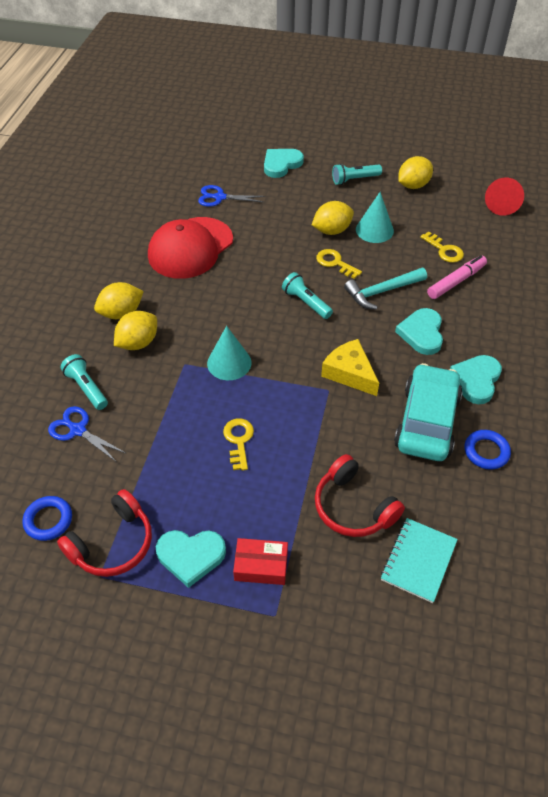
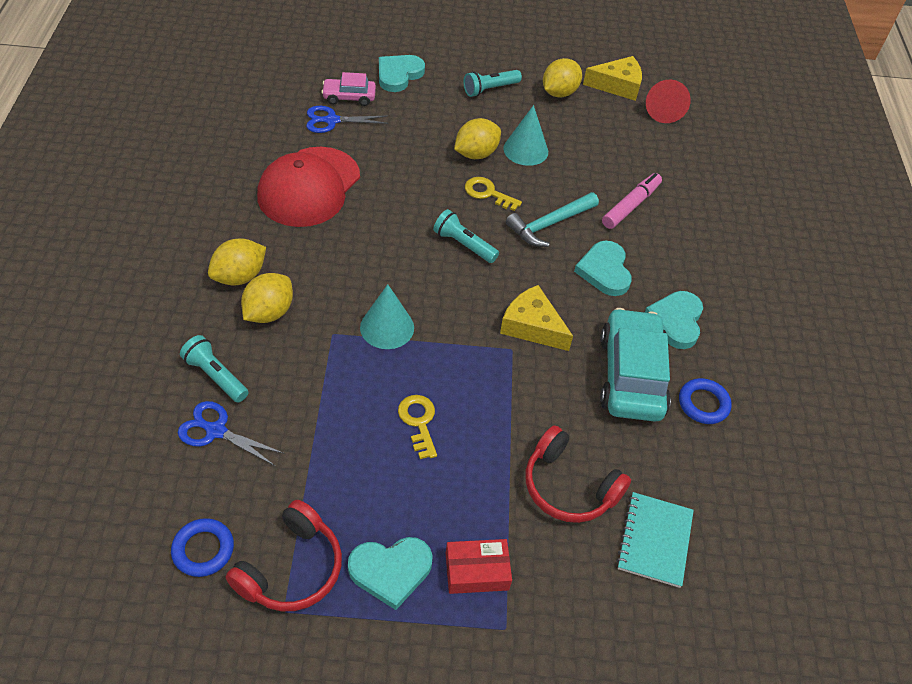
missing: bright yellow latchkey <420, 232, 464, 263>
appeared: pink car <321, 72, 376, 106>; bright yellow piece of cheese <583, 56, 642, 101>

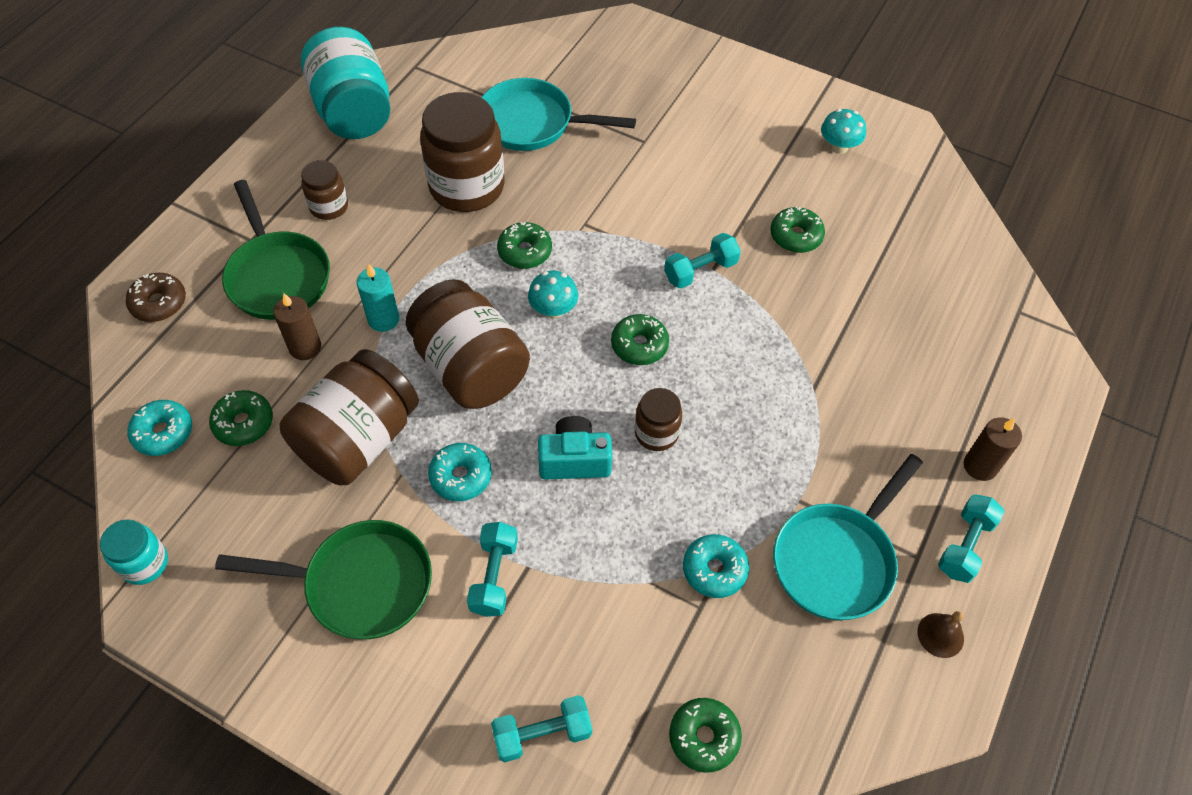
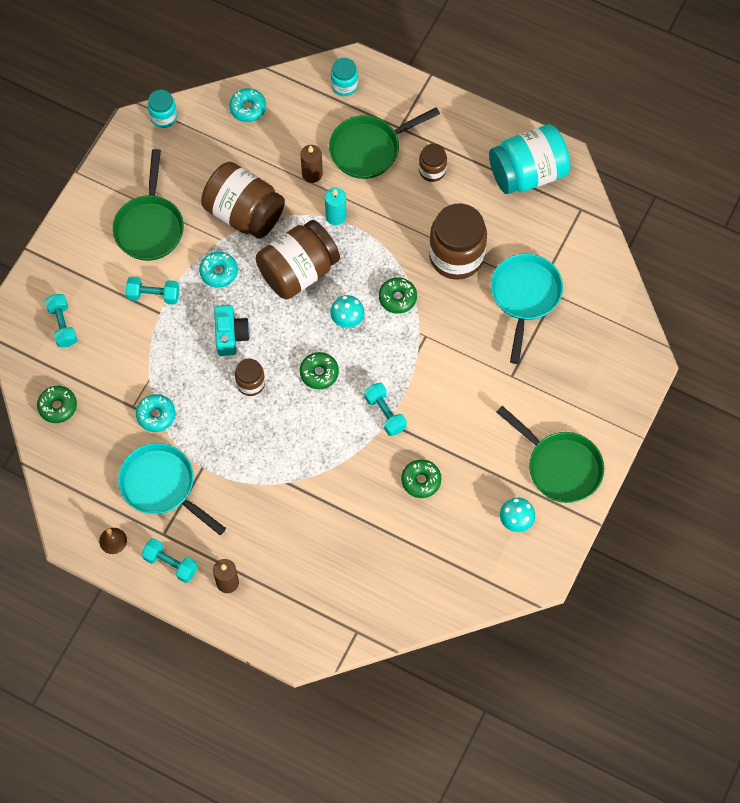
missing: leaf-green glazed donut <209, 390, 273, 446>
appeared: leaf-green frying pan <497, 406, 604, 503>
exchanged: dark brown glazed donut <126, 273, 186, 322> to turquoise preserve jar <331, 58, 358, 96>

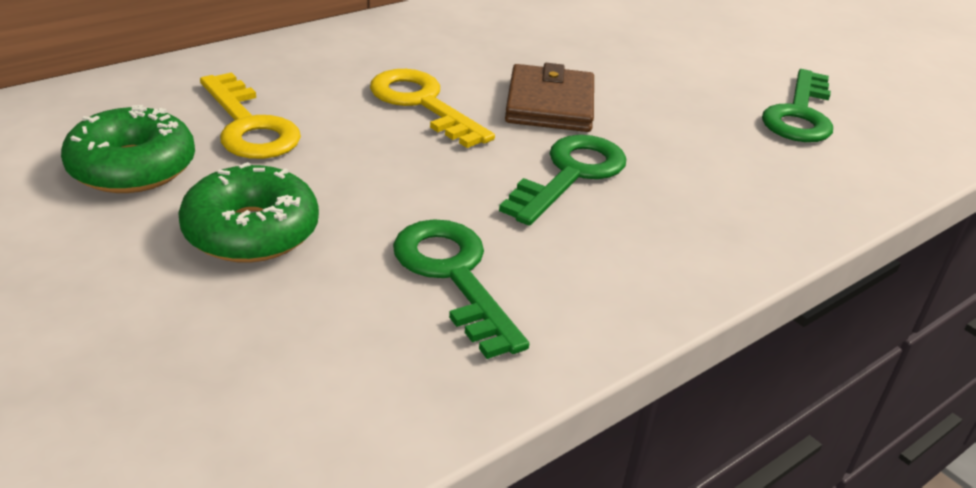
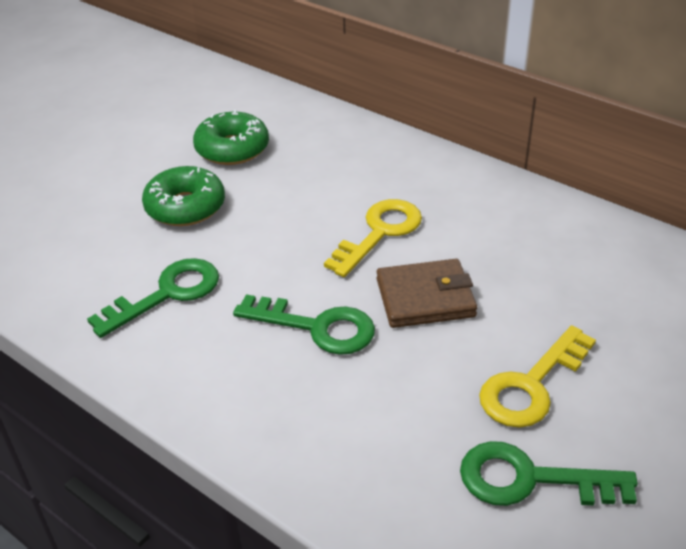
relocated: bright yellow latchkey <200, 72, 301, 159> to <479, 325, 596, 428>

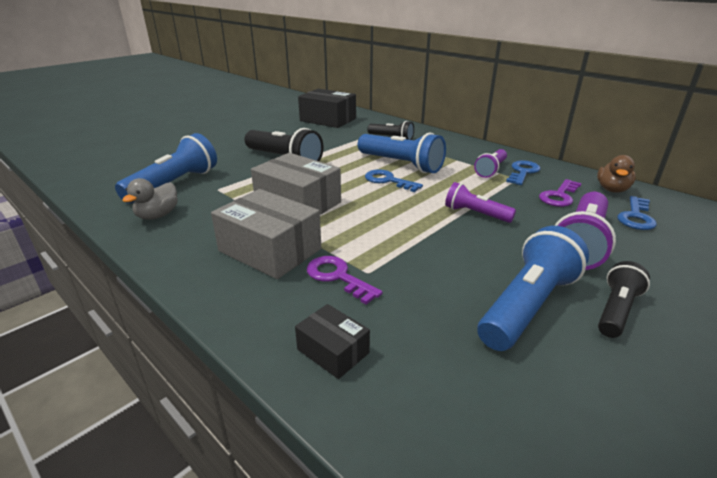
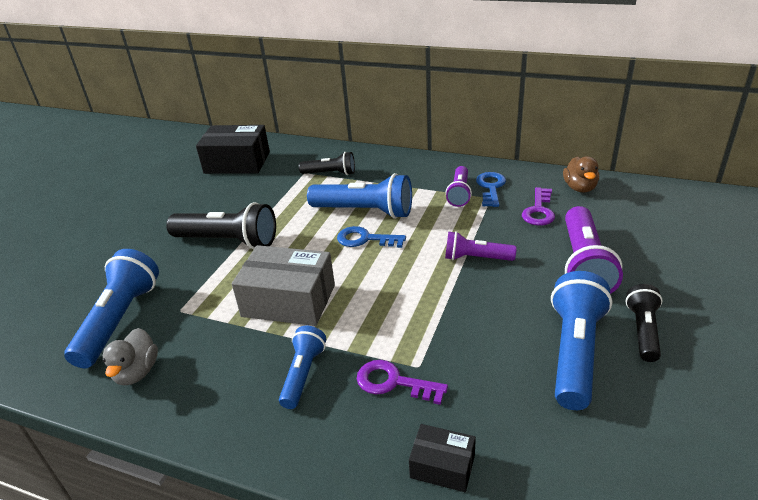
missing: royal blue latchkey <617, 196, 657, 230>
exchanged: grey box <211, 189, 321, 279> to royal blue pocket torch <279, 326, 326, 409>

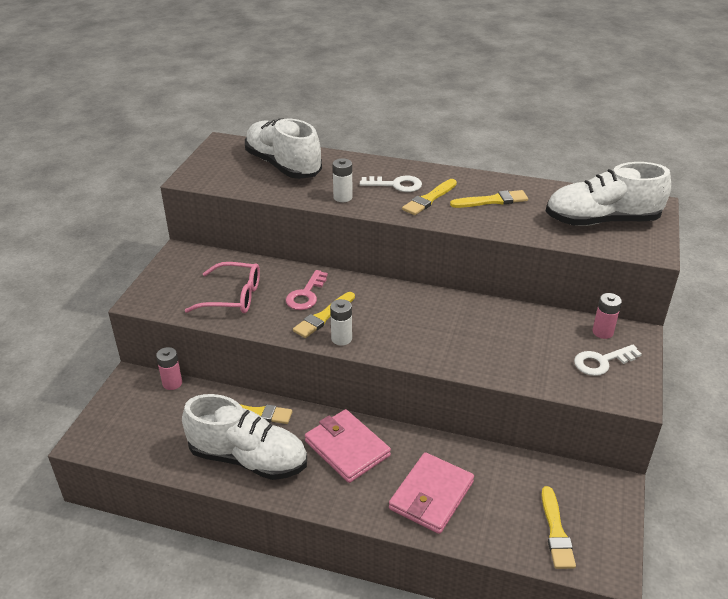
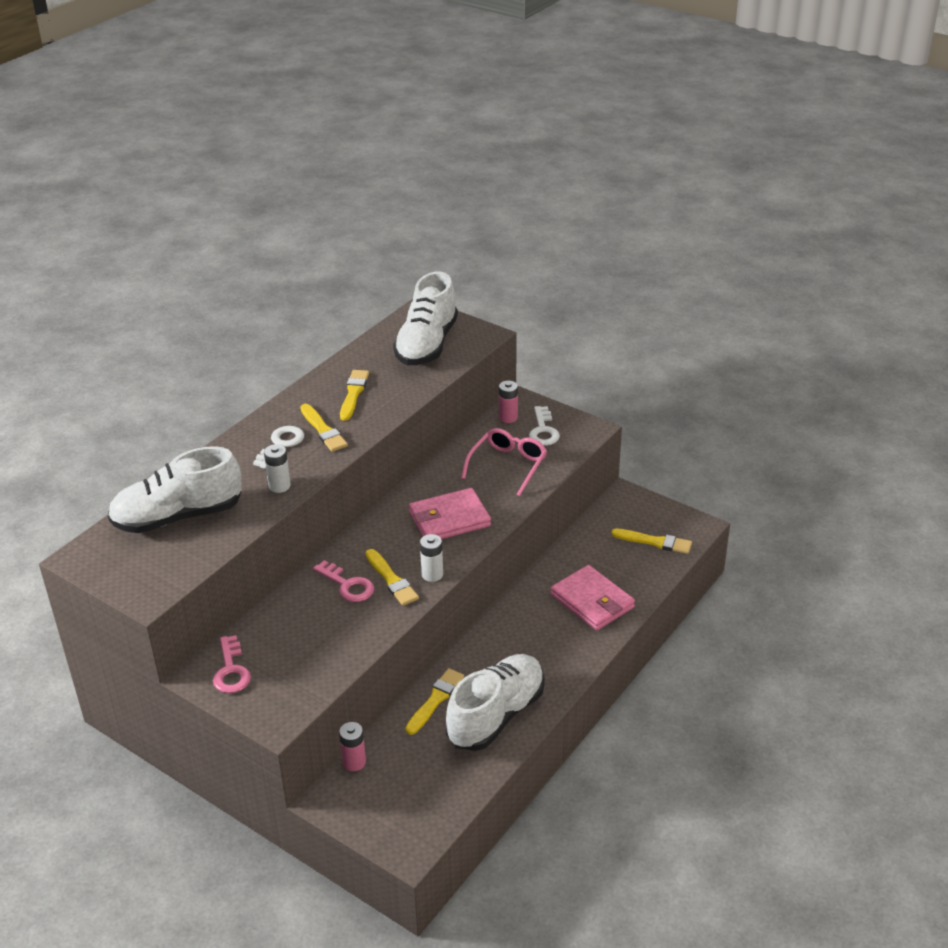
appeared: pink latchkey <213, 635, 251, 694>
relocated: pink glasses <185, 262, 260, 313> to <461, 428, 547, 497>; pink card wallet <305, 409, 391, 483> to <409, 488, 491, 539>

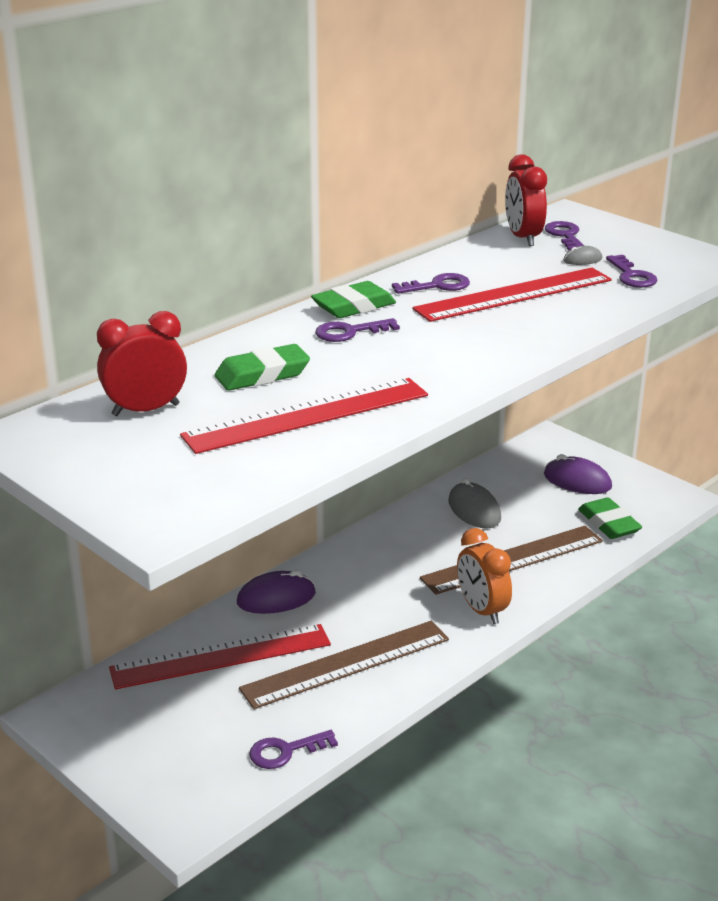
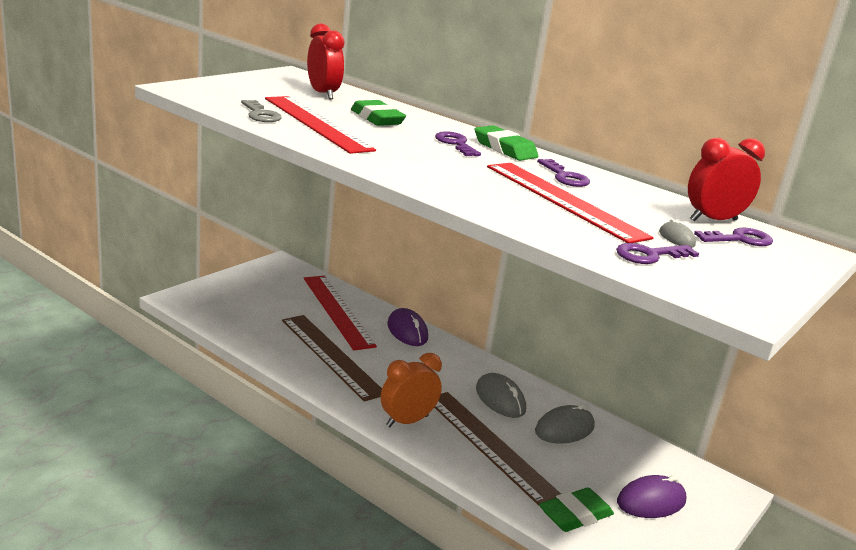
missing: violet latchkey <249, 730, 338, 769>
appeared: grey latchkey <241, 100, 282, 122>; grey computer mouse <476, 373, 526, 418>
spun: violet computer mouse <544, 454, 612, 494> = <617, 475, 686, 518> 45 degrees clockwise

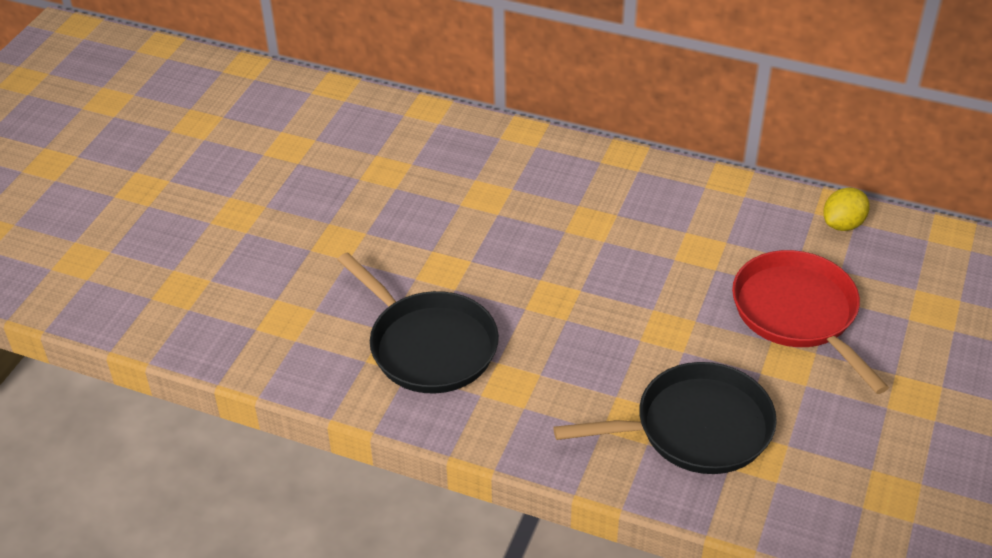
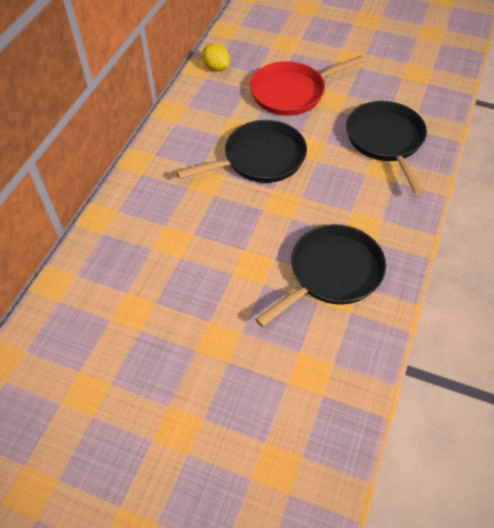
appeared: black frying pan <176, 120, 307, 183>

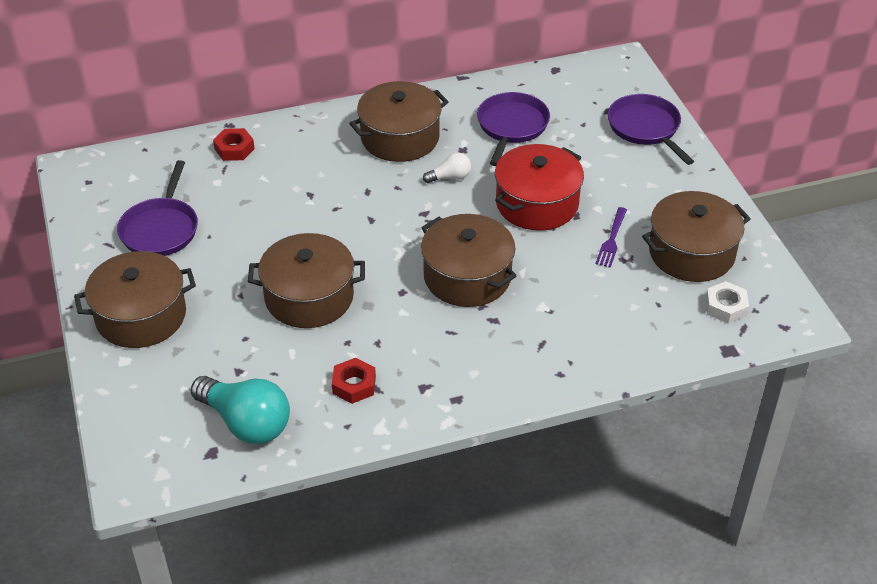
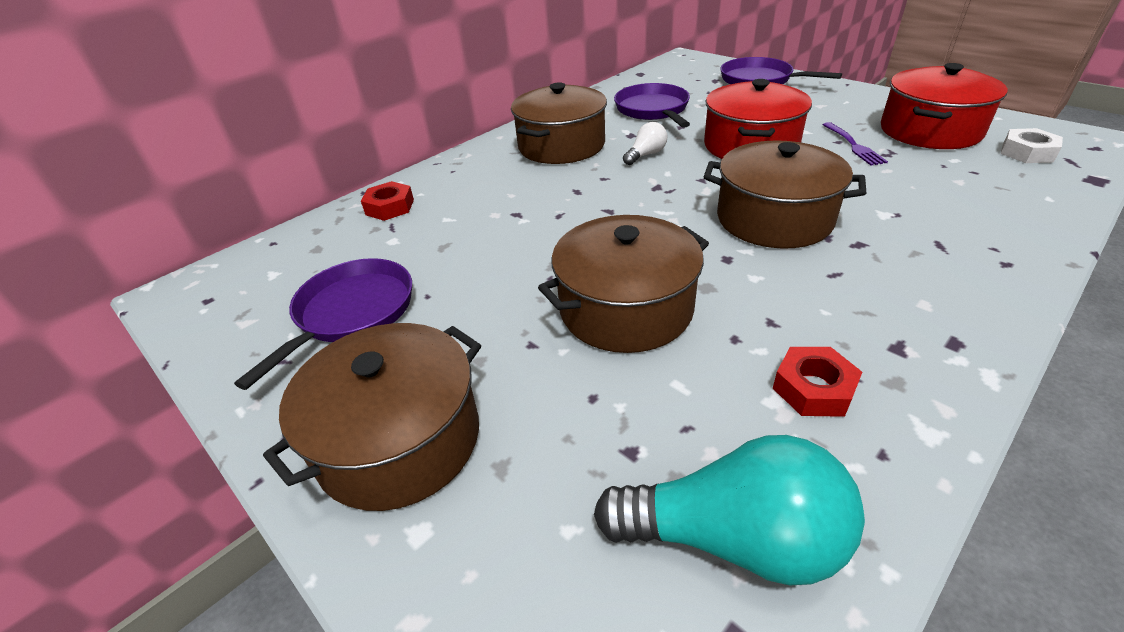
colour: dark brown stockpot <642, 191, 750, 282> to crimson stockpot <881, 63, 1008, 149>
spun: violet frying pan <117, 160, 198, 256> = <234, 258, 412, 390> 135 degrees counterclockwise

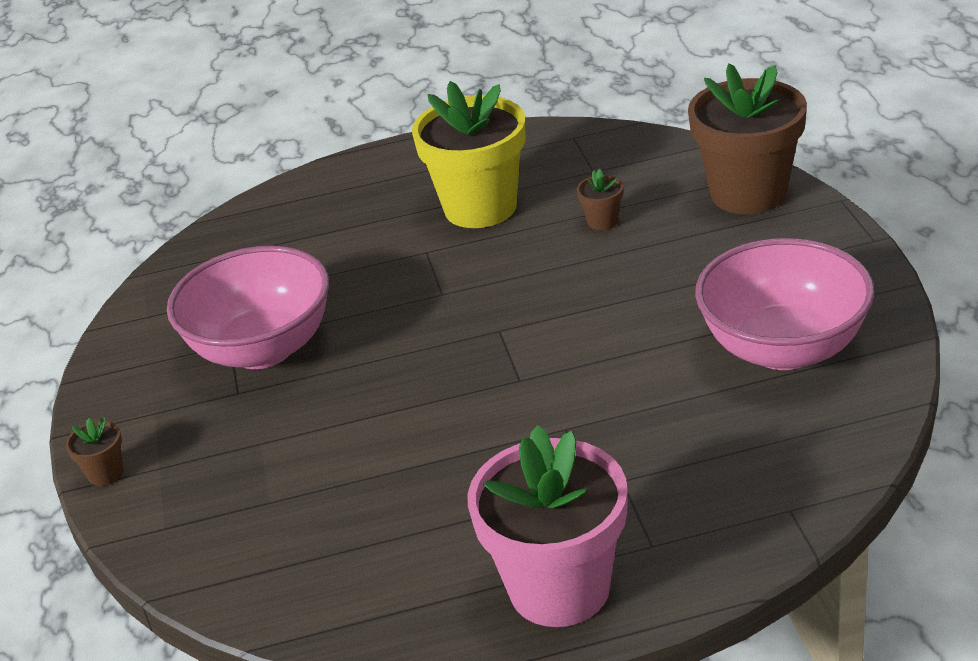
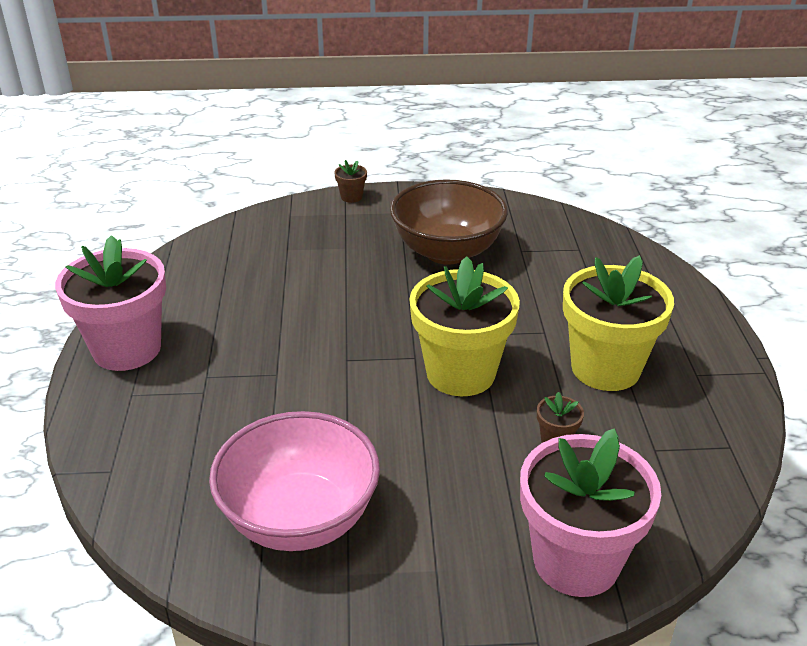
appeared: bright yellow flower pot <410, 257, 520, 396>
colour: pink deep dish <167, 246, 329, 369> to dark brown deep dish <390, 179, 508, 265>; dark brown flower pot <688, 63, 807, 214> to pink flower pot <520, 428, 661, 597>

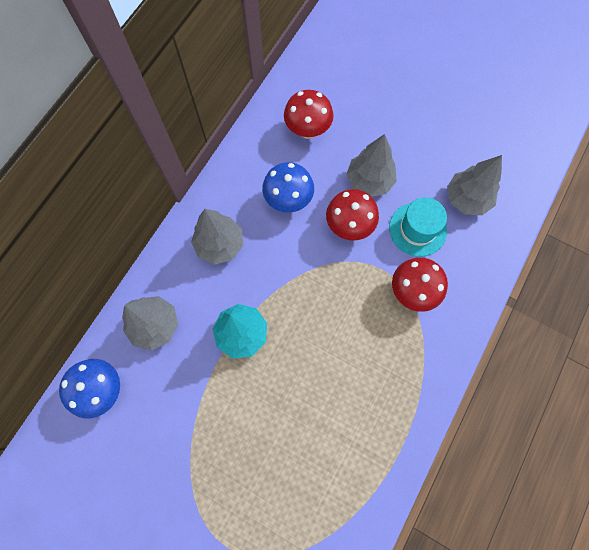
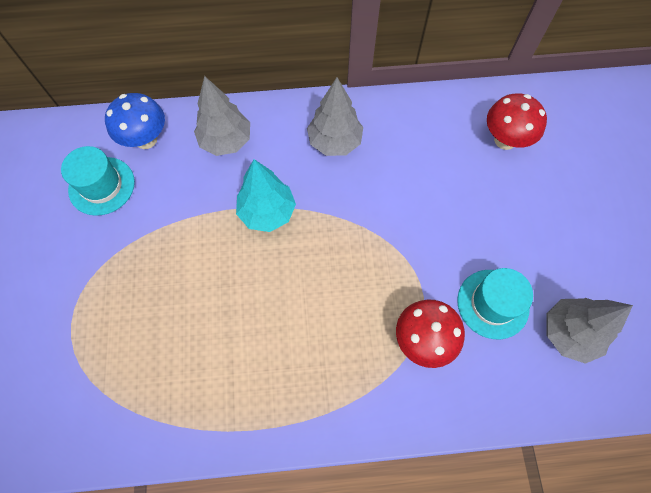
missing: royal blue toadstool <262, 162, 314, 213>; crimson toadstool <326, 189, 379, 240>; grey toy tree <346, 134, 397, 197>
appeared: turquoise top hat <61, 146, 135, 216>

